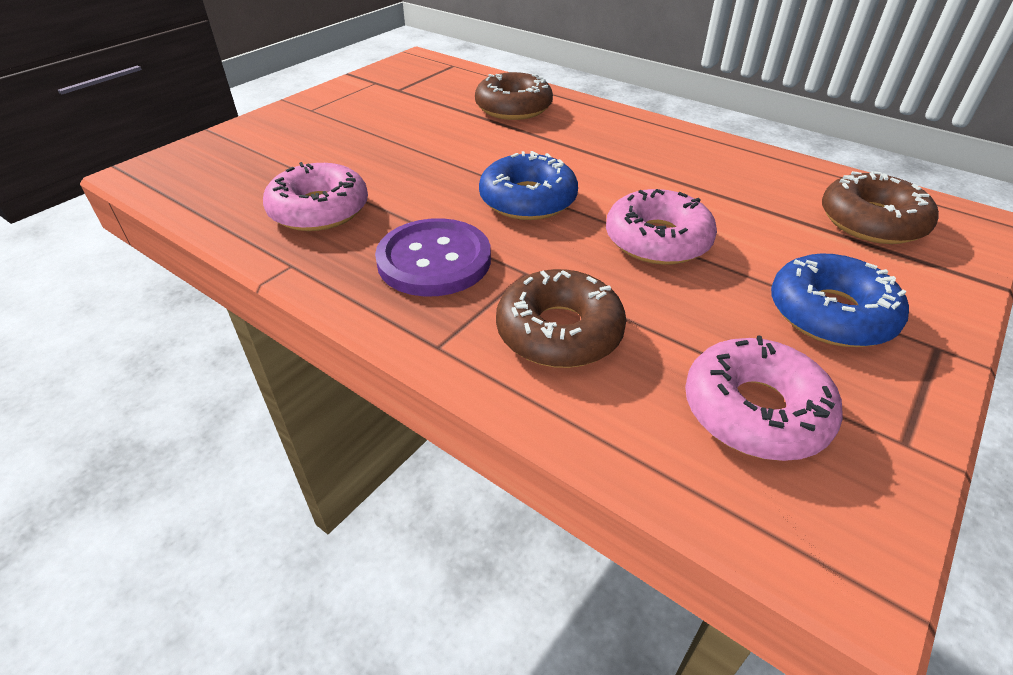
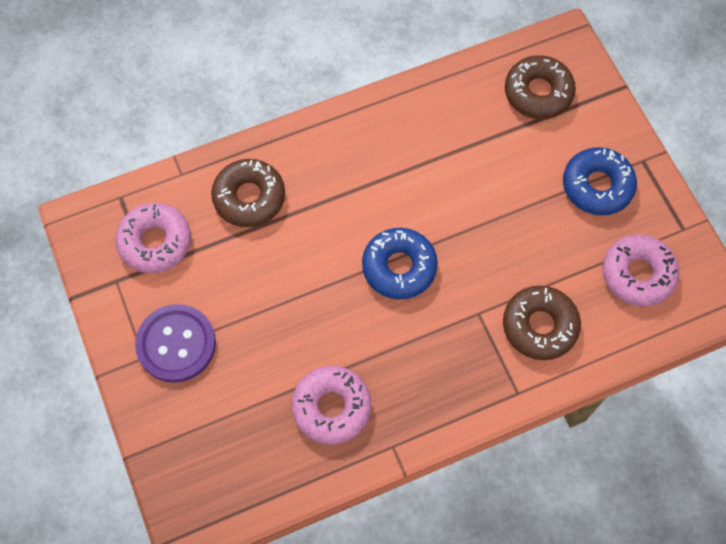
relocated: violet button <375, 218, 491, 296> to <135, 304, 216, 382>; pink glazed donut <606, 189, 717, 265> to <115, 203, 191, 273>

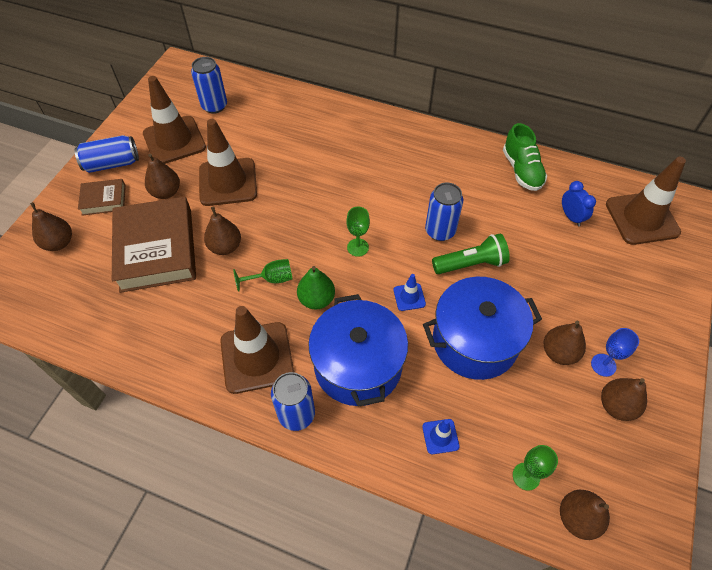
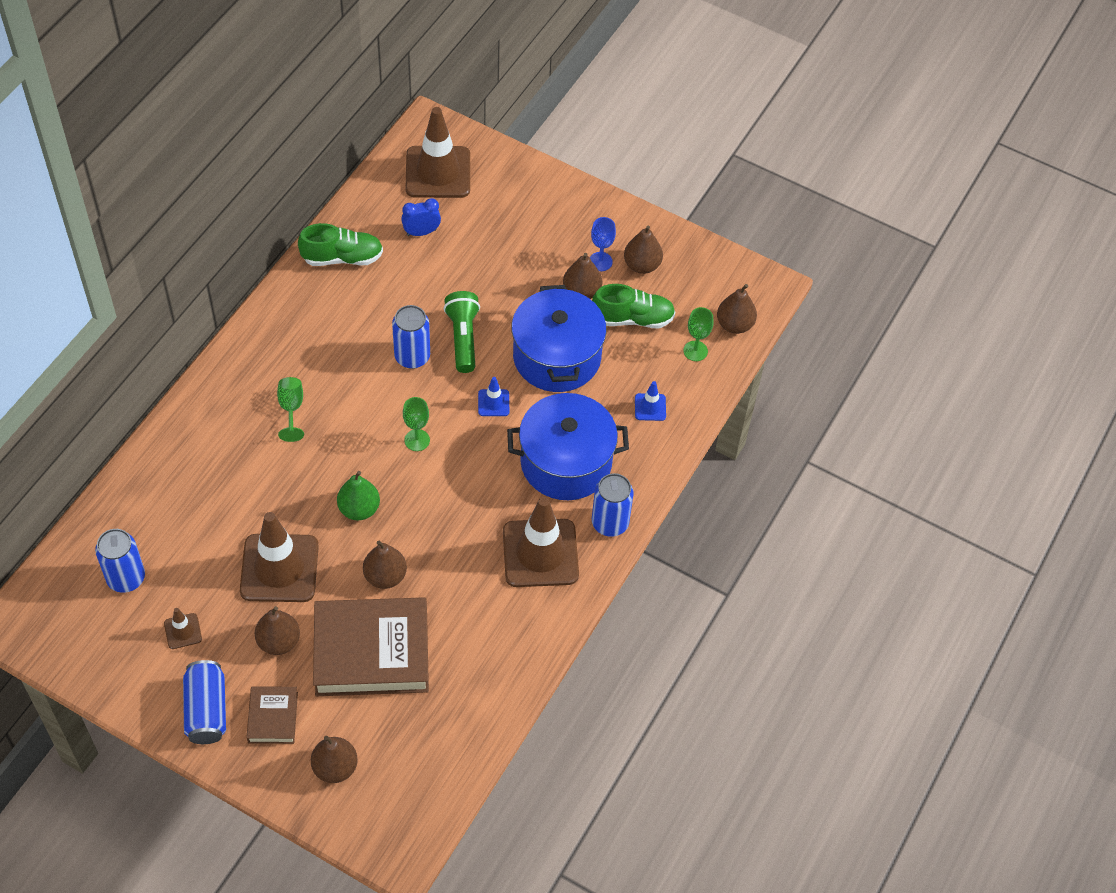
appeared: leaf-green sneaker <592, 284, 675, 328>
relocated: leaf-green chalice <233, 259, 293, 292> to <277, 377, 304, 442>; leaf-green pear <297, 266, 335, 309> to <337, 471, 380, 520>
size: dark brown traffic cone <143, 76, 206, 164> = <164, 608, 202, 649> x0.45

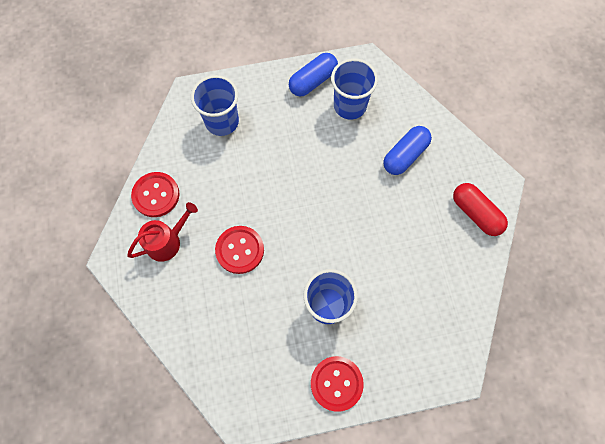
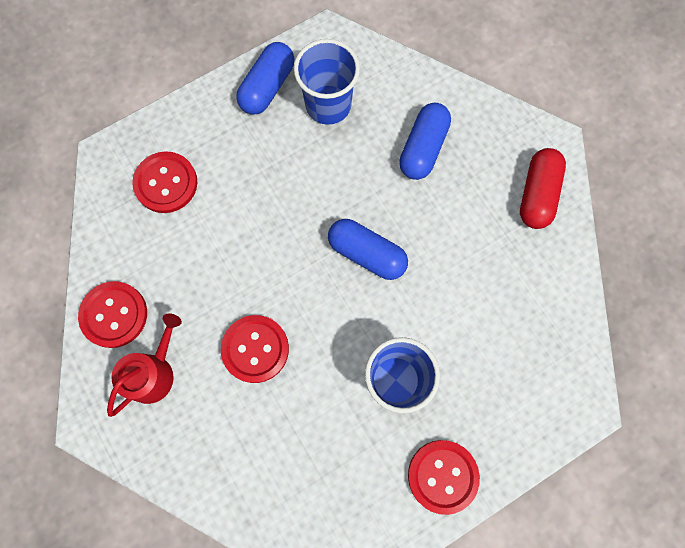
appeared: royal blue capsule <328, 219, 408, 280>
exchanged: royal blue beaker <191, 75, 239, 136> to crimson button <132, 151, 197, 213>
spun: crimson capsule <453, 183, 508, 236> = <520, 148, 566, 229> 75 degrees clockwise

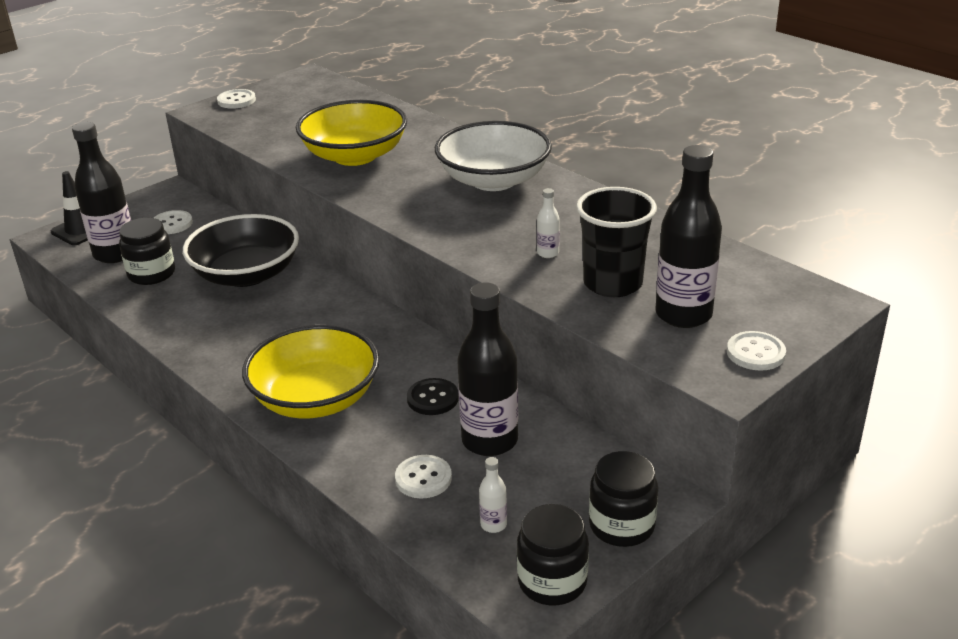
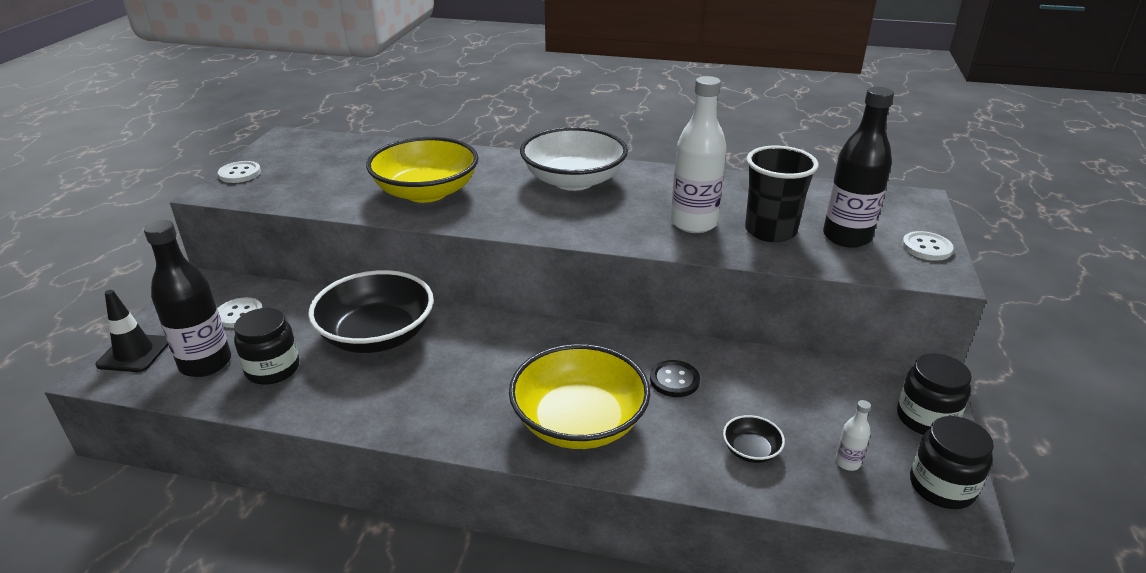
missing: black drink bottle <457, 282, 518, 456>
exchanged: snow-white button <395, 455, 452, 498> to black deep dish <723, 415, 785, 463>
size: snow-white drink bottle <537, 188, 560, 258> = <671, 76, 727, 233> x2.33

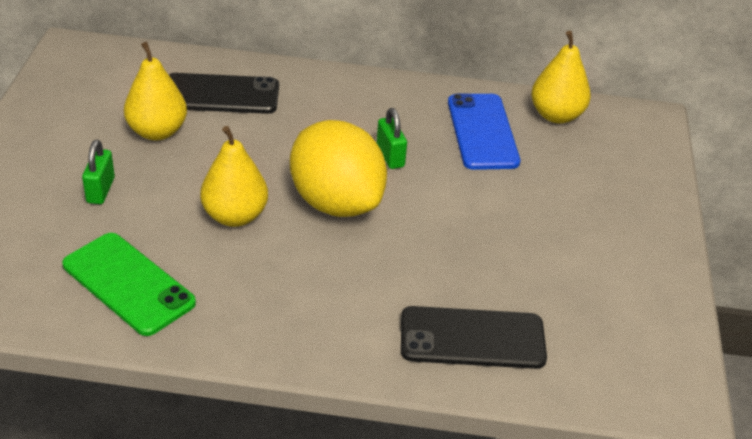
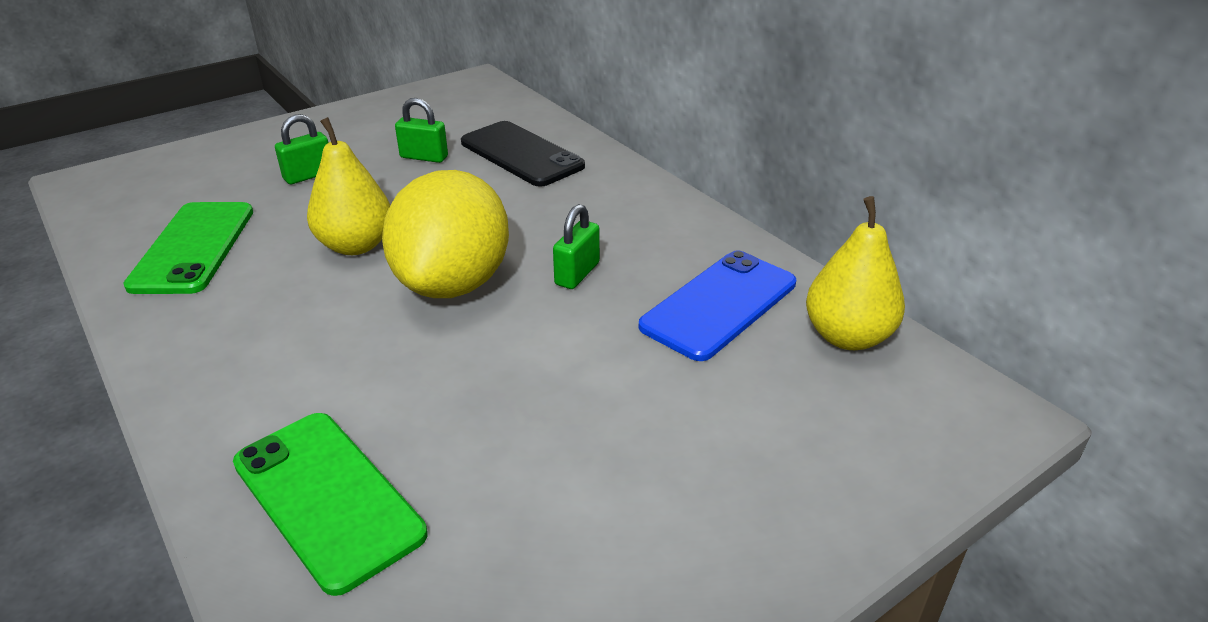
exchanged: bright yellow pear <124, 42, 187, 140> to leaf-green lock <395, 98, 448, 163>
colour: black phone <401, 306, 547, 369> to leaf-green phone <233, 413, 428, 596>

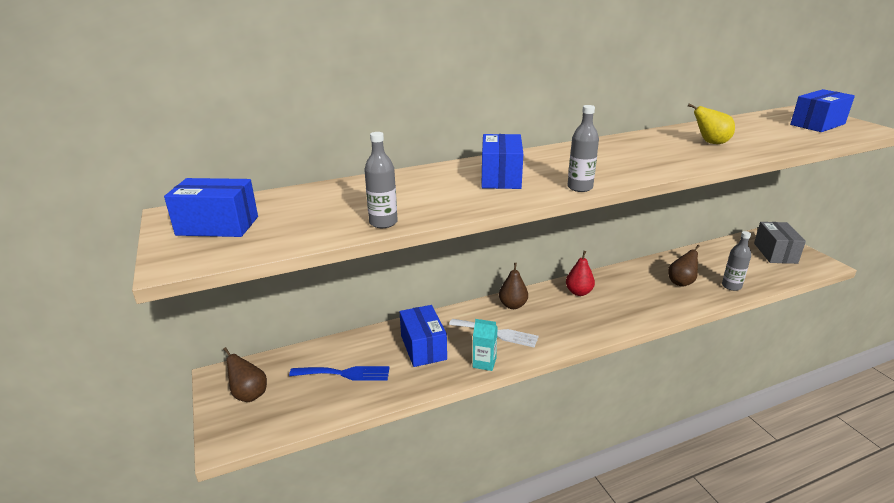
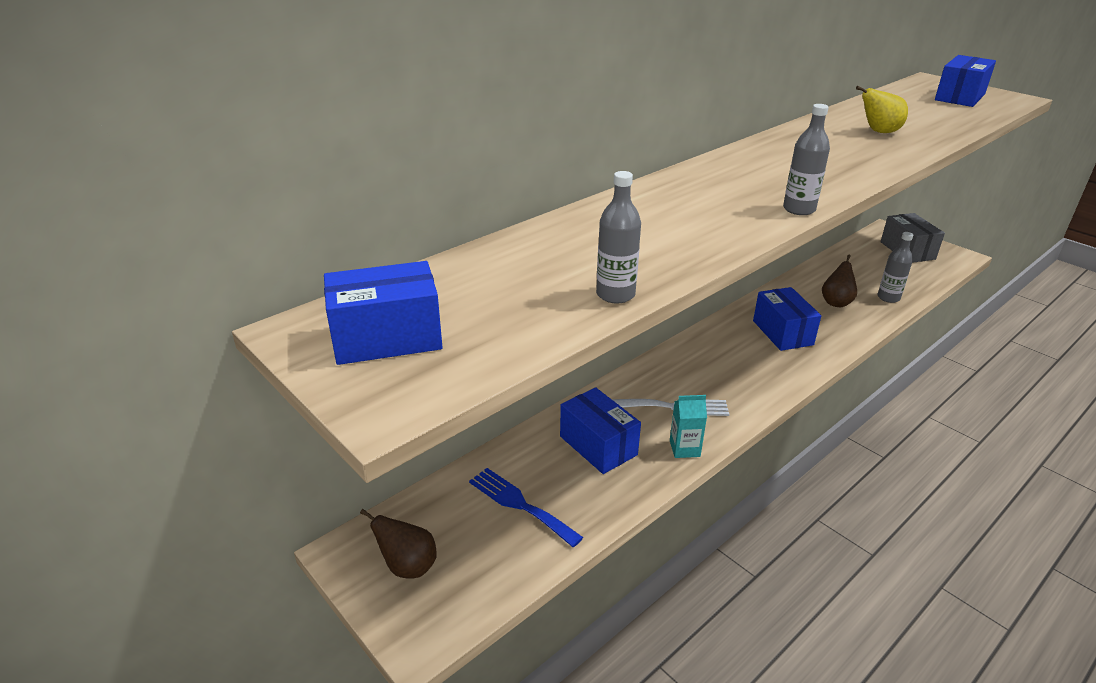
missing: dark brown pear <499, 263, 528, 309>; crimson pear <566, 251, 595, 296>
relocated: royal blue box <481, 134, 523, 189> to <753, 287, 821, 351>
spun: royal blue dinner fork <289, 366, 390, 381> = <469, 468, 583, 547> 120 degrees counterclockwise

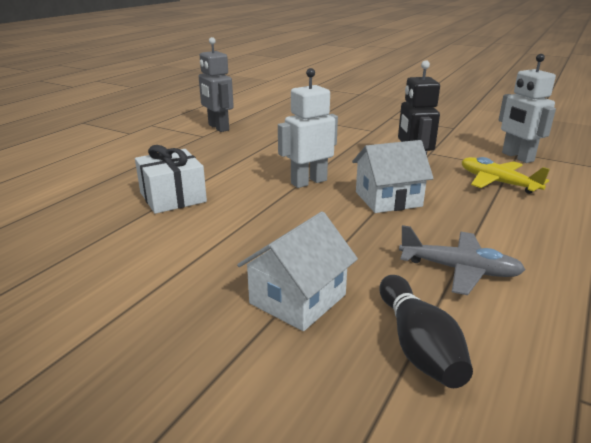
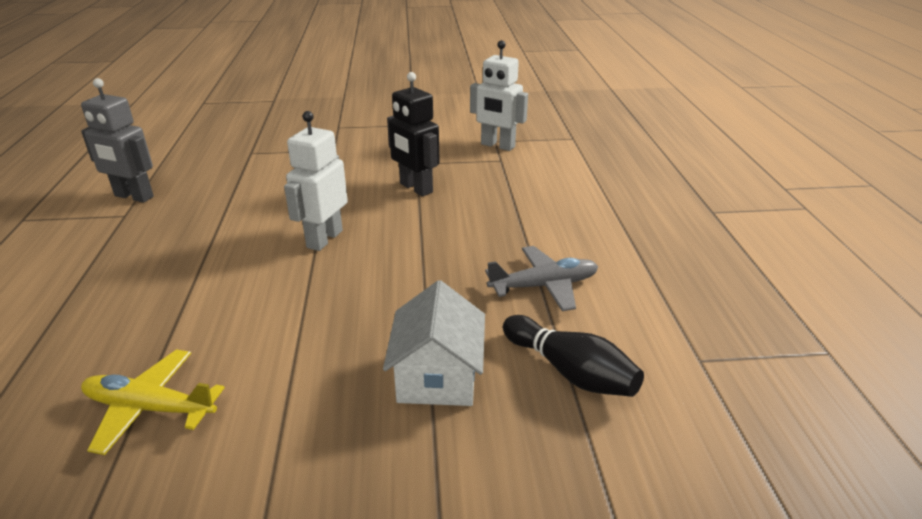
missing: snow-white present <135, 145, 207, 214>; snow-white toy house <352, 140, 434, 213>
relocated: bright yellow toy plane <461, 157, 550, 194> to <81, 349, 224, 455>

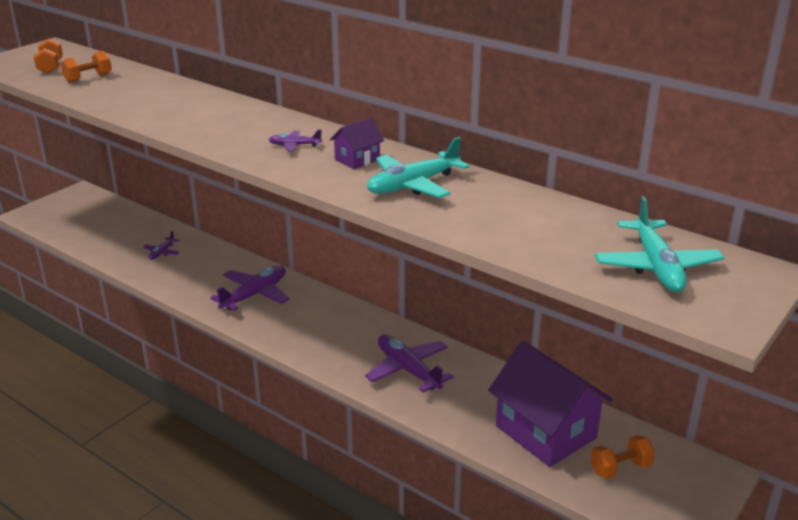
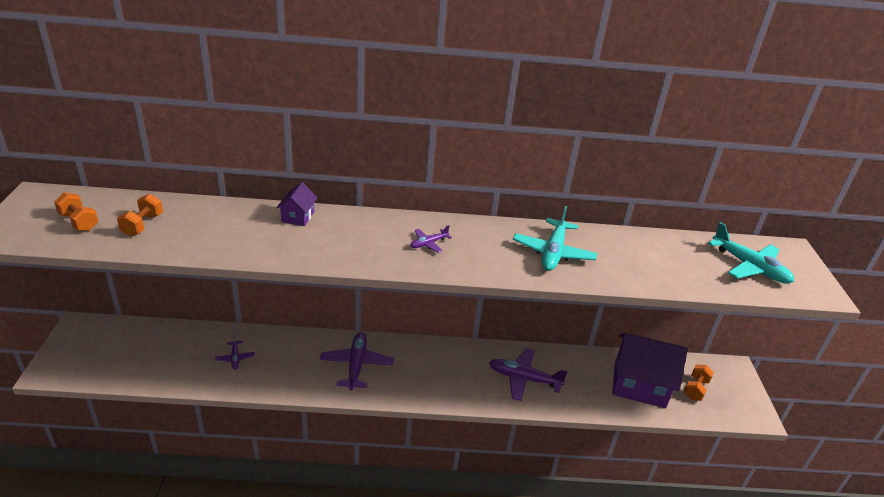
relocated: violet toy house <330, 118, 384, 169> to <276, 182, 318, 226>

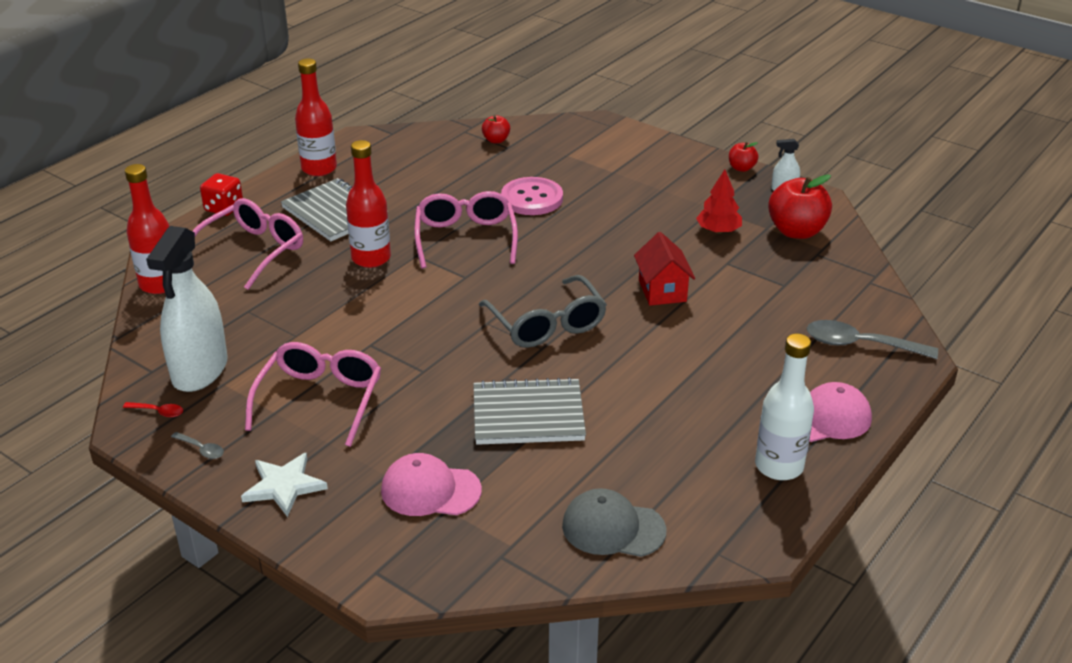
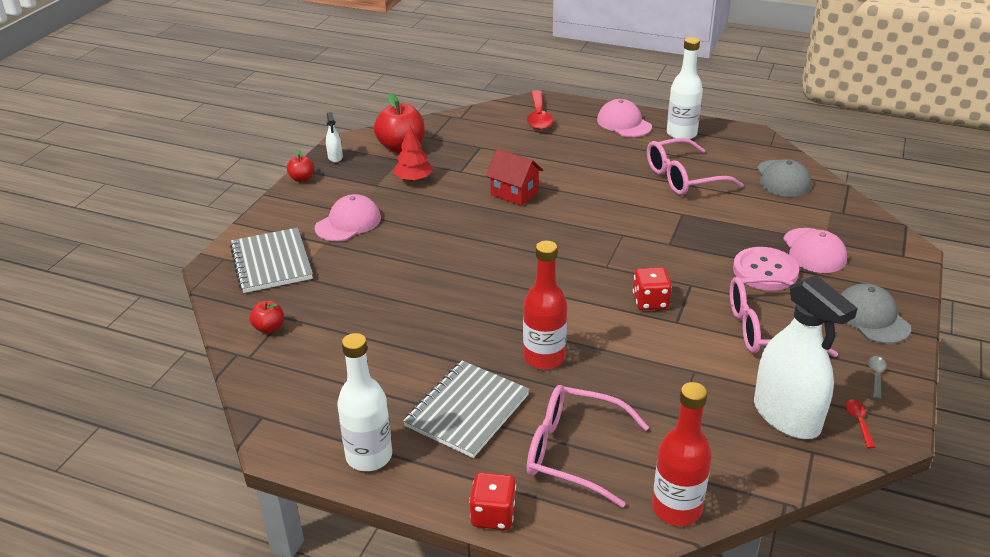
missing: grey glasses <479, 275, 607, 348>
appeared: pink baseball cap <315, 194, 381, 241>; crimson dice <633, 267, 672, 310>
relocated: pink glasses <414, 191, 518, 269> to <647, 138, 744, 195>; grey notebook <473, 377, 586, 445> to <230, 228, 313, 293>; pink button <501, 177, 563, 215> to <733, 247, 799, 291>
exchanged: snow-white star <241, 452, 328, 517> to grey baseball cap <841, 283, 911, 344>
colour: crimson drink bottle <295, 58, 337, 176> to snow-white drink bottle <337, 333, 392, 471>; grey tablespoon <807, 320, 938, 359> to crimson tablespoon <527, 90, 553, 130>
spun: snow-white spray bottle <146, 226, 228, 392> = <754, 275, 858, 439> 60 degrees clockwise; crimson toy house <634, 232, 695, 306> = <486, 149, 543, 206> 60 degrees clockwise

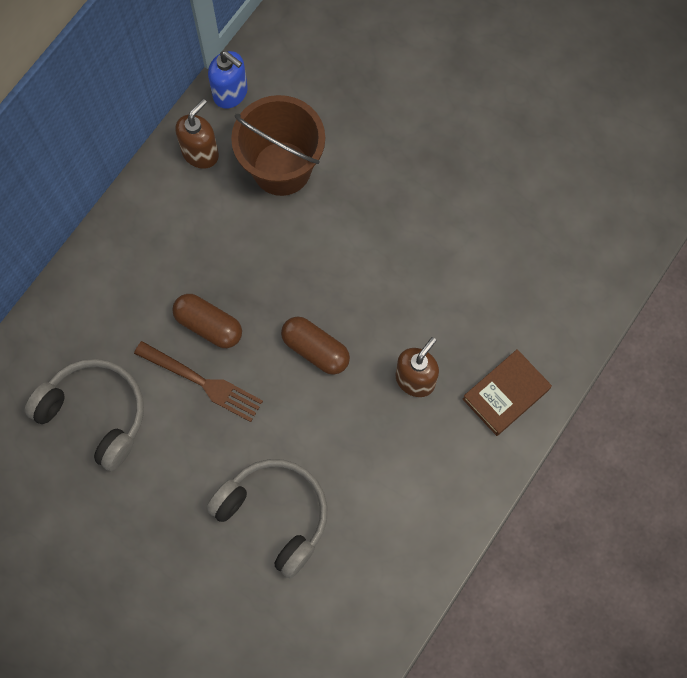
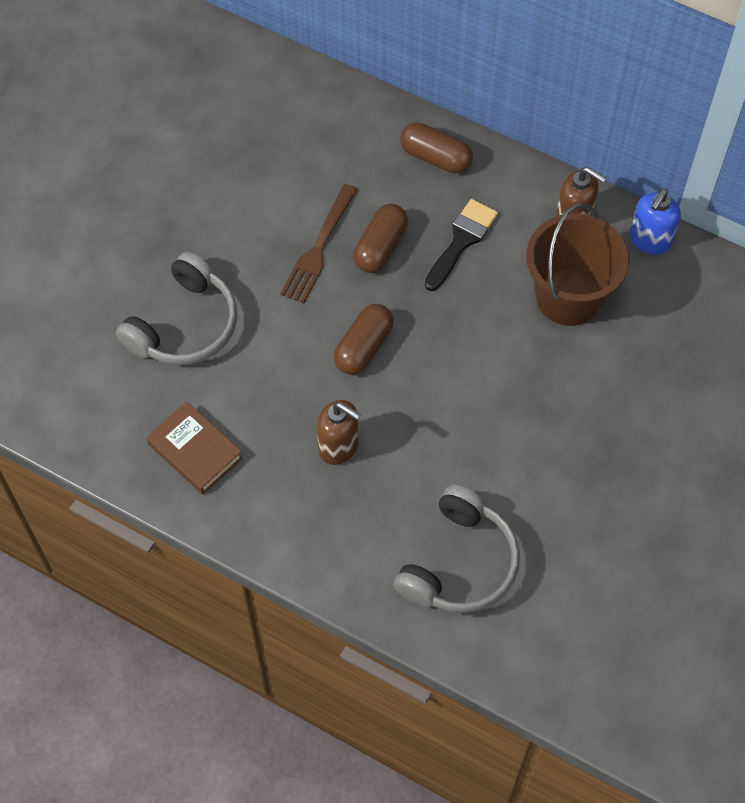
appeared: dark brown capsule <400, 122, 473, 173>; black paintbrush <425, 199, 498, 291>
relocated: grey headphones <25, 359, 144, 471> to <394, 485, 520, 613>; dark brown hardcover <463, 349, 552, 436> to <146, 402, 243, 494>

